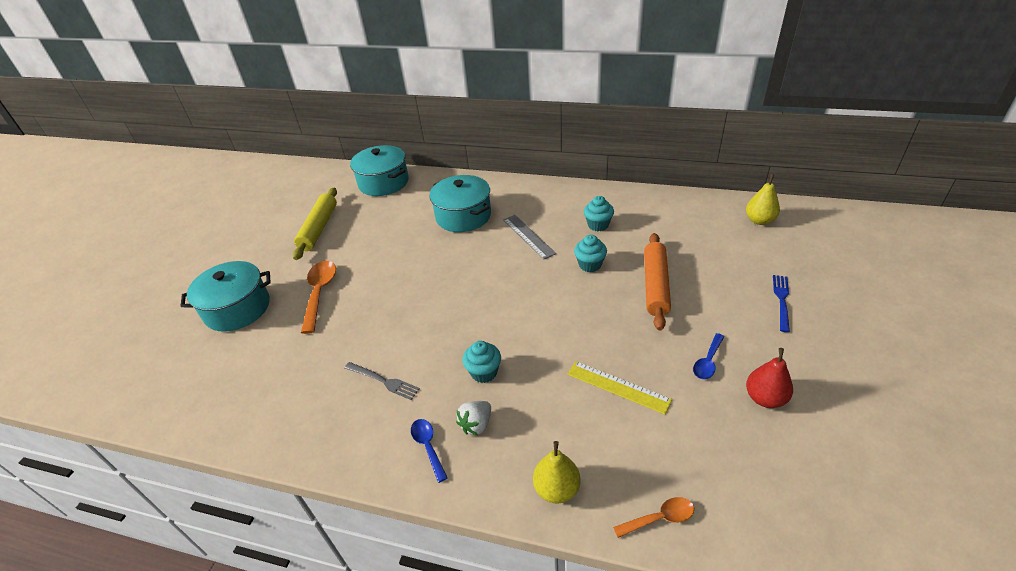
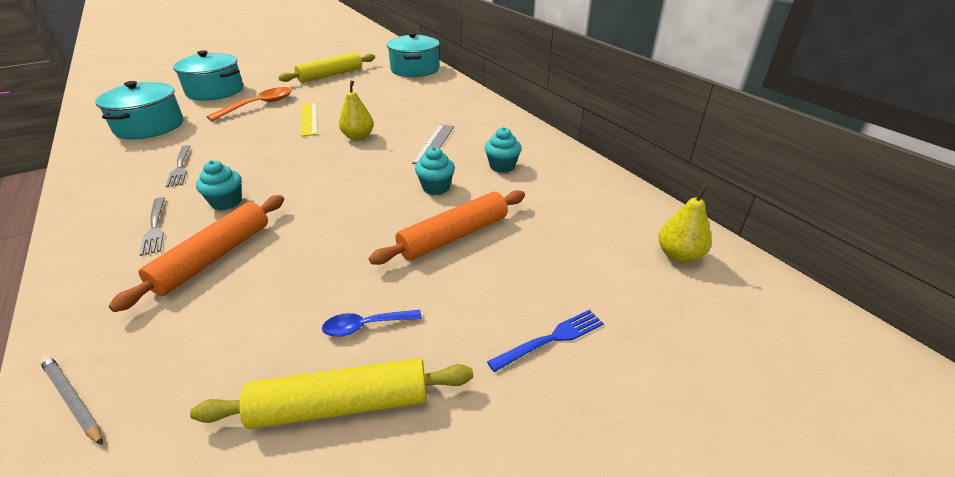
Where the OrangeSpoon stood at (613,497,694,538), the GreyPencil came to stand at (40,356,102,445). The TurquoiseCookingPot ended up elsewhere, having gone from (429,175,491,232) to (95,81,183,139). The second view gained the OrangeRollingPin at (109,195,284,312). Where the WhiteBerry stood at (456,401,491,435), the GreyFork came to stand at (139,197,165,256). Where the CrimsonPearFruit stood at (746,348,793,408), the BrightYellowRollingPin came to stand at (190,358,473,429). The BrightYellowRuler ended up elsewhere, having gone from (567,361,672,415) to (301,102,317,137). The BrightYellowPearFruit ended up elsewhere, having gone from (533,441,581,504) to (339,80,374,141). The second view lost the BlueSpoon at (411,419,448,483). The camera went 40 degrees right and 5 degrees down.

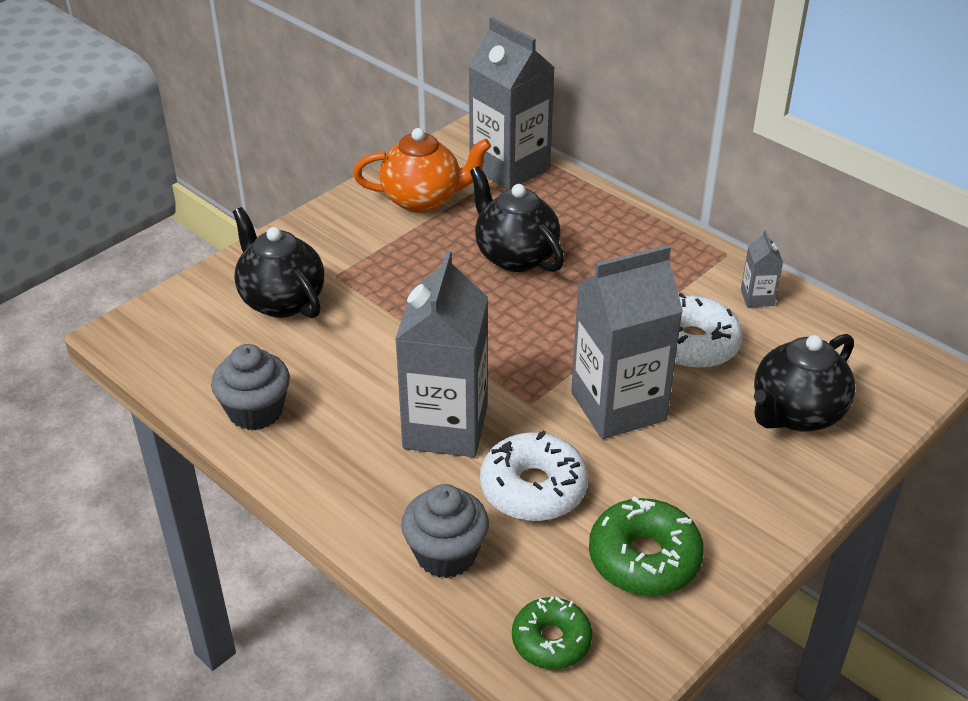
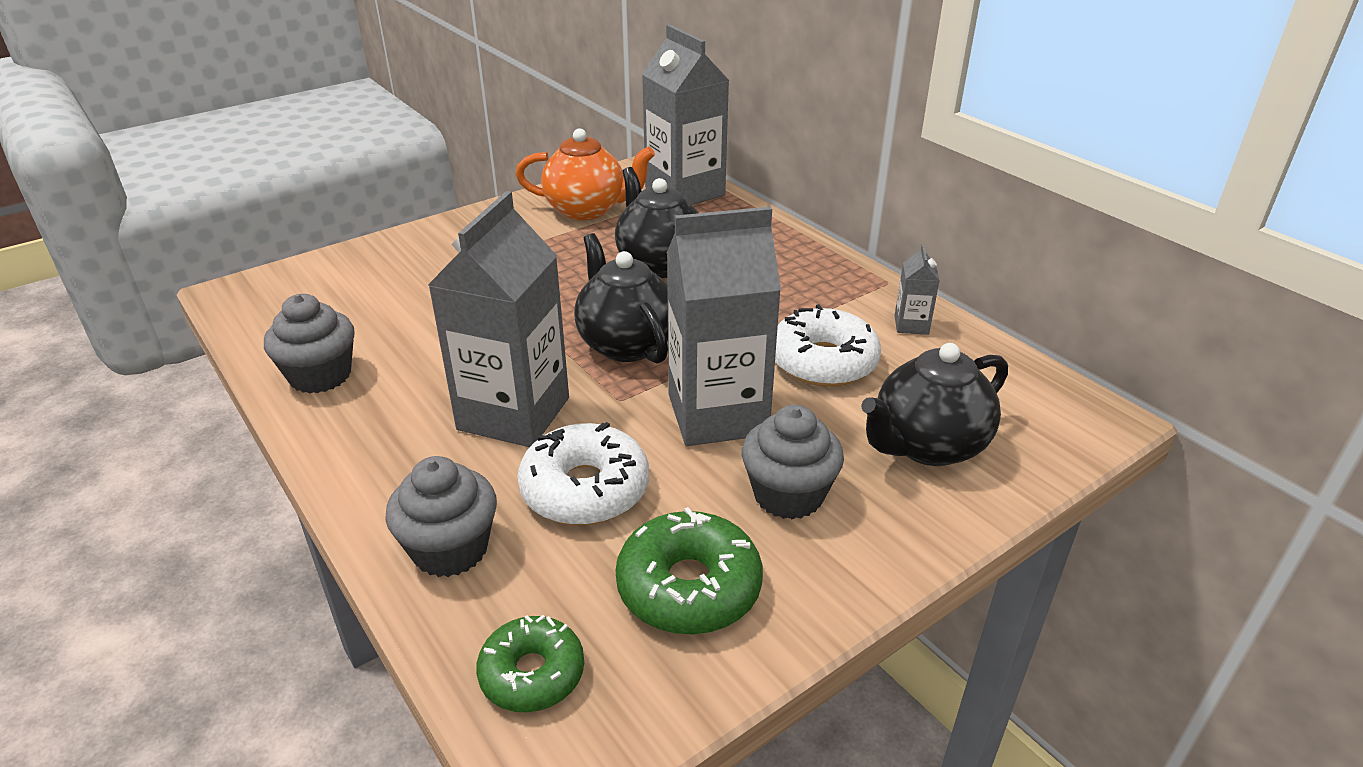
The BlackTeapot ended up elsewhere, having gone from (233,207,324,318) to (574,233,668,364). The second view gained the GreyMuffin at (742,405,844,520). The camera went 10 degrees right and 5 degrees down.

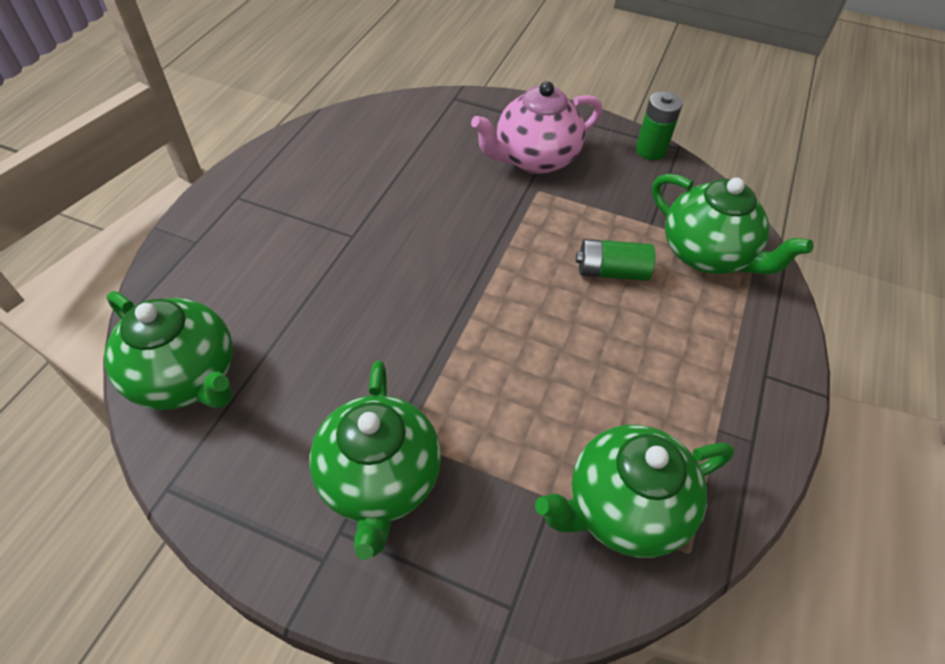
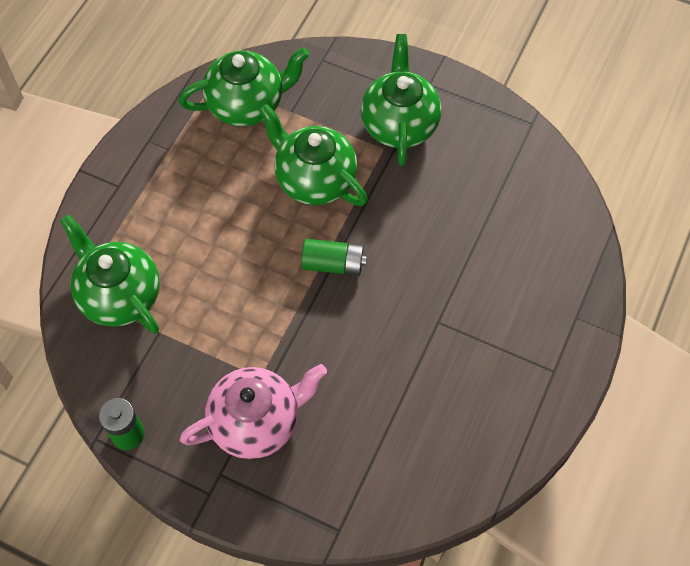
The EmeraldTeapot ended up elsewhere, having gone from (104,291,233,410) to (259,104,367,206). The EmeraldPowerCell ended up elsewhere, having gone from (576,239,655,281) to (302,239,367,276). The camera went 175 degrees left and 10 degrees up.

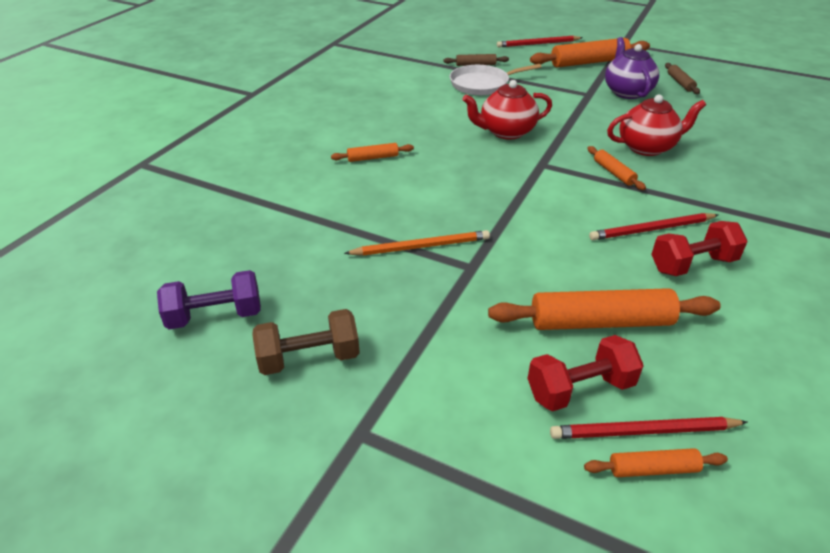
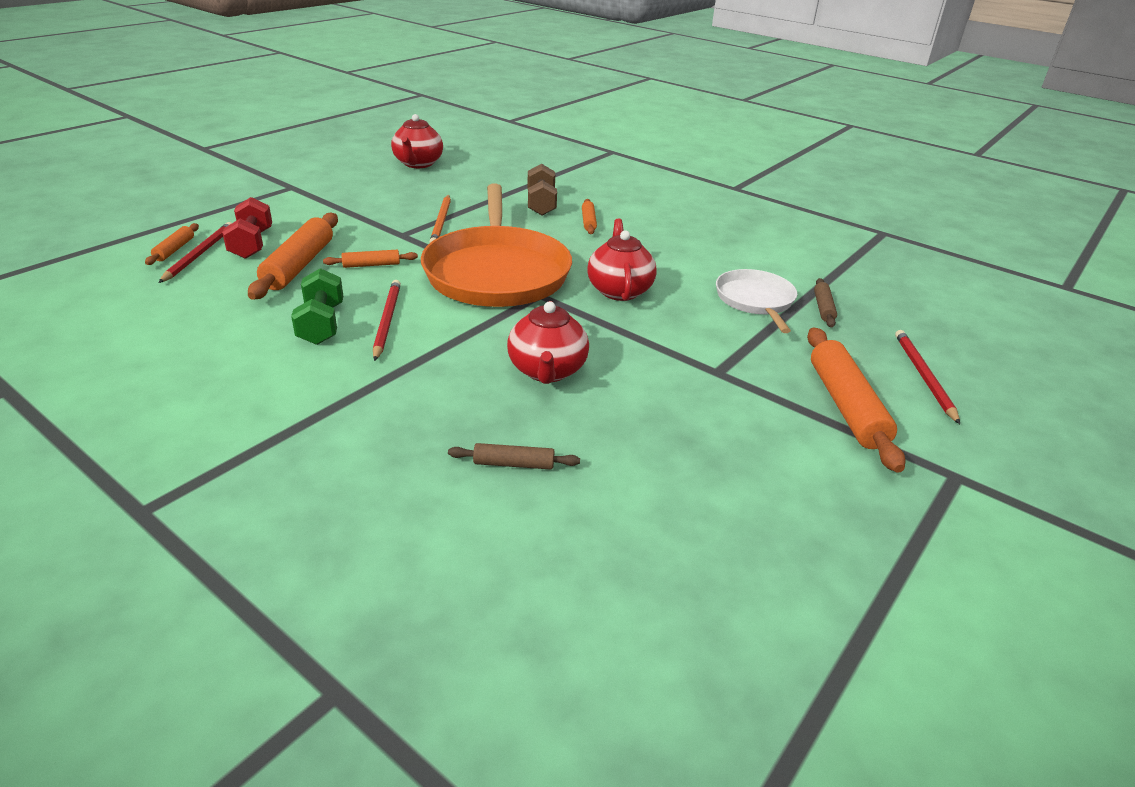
What was the CrimsonHandWeight at (651,221,748,276) turned into the EmeraldHandWeight at (291,268,343,345). The OrangeRollingPin ended up elsewhere, having gone from (587,146,646,190) to (323,250,418,268). Where the RoyalPurpleHandWeight stood at (157,270,261,330), the CrimsonTeapot came to stand at (391,114,443,168). The second view gained the OrangeSkillet at (421,184,572,307). The BrownRollingPin ended up elsewhere, having gone from (665,63,700,94) to (448,443,580,470). The BrownHandWeight ended up elsewhere, having gone from (252,309,360,375) to (527,164,557,215). The second view lost the RoyalPurpleTeapot at (605,37,659,99). The camera went 100 degrees right and 5 degrees down.

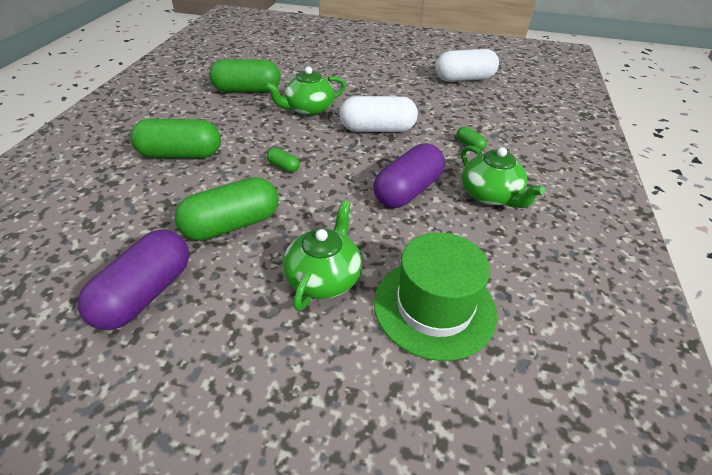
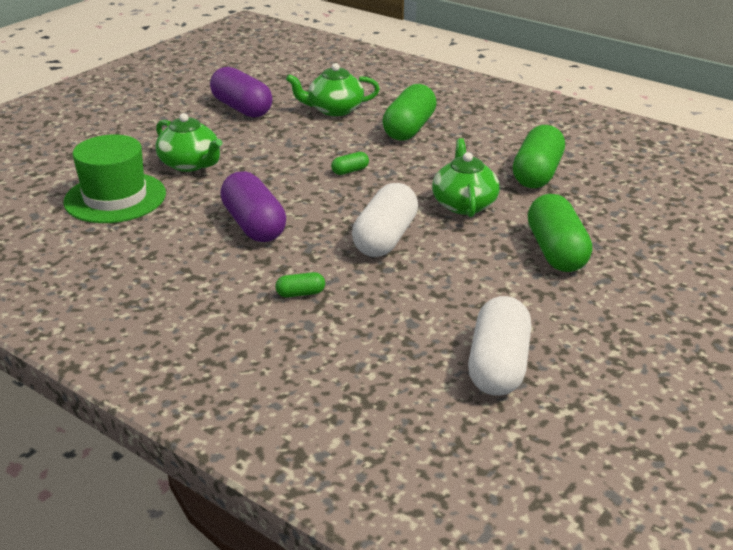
The EmeraldTeapot ended up elsewhere, having gone from (461,145,545,208) to (286,63,380,116). The EmeraldPill ended up elsewhere, having gone from (174,177,279,241) to (528,194,592,272). The camera went 115 degrees right and 10 degrees down.

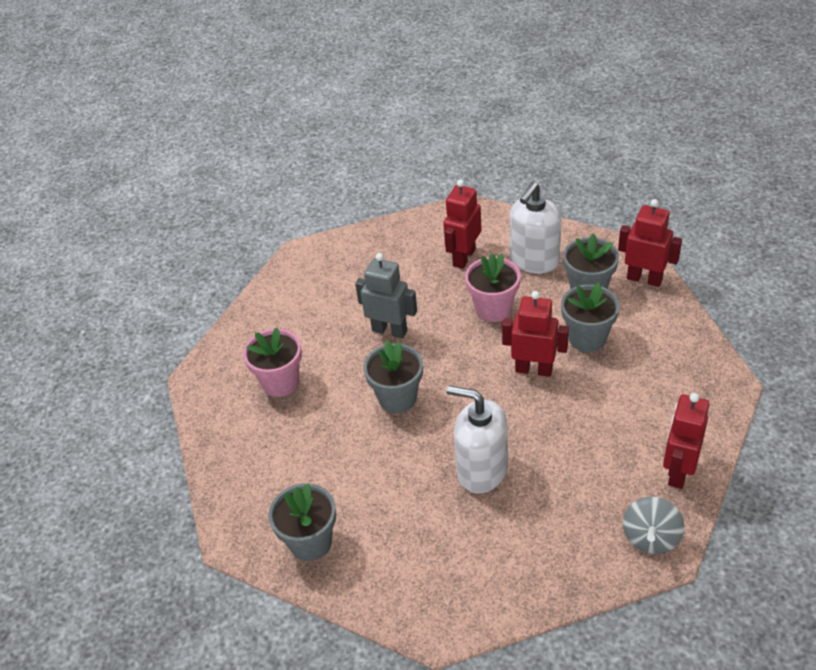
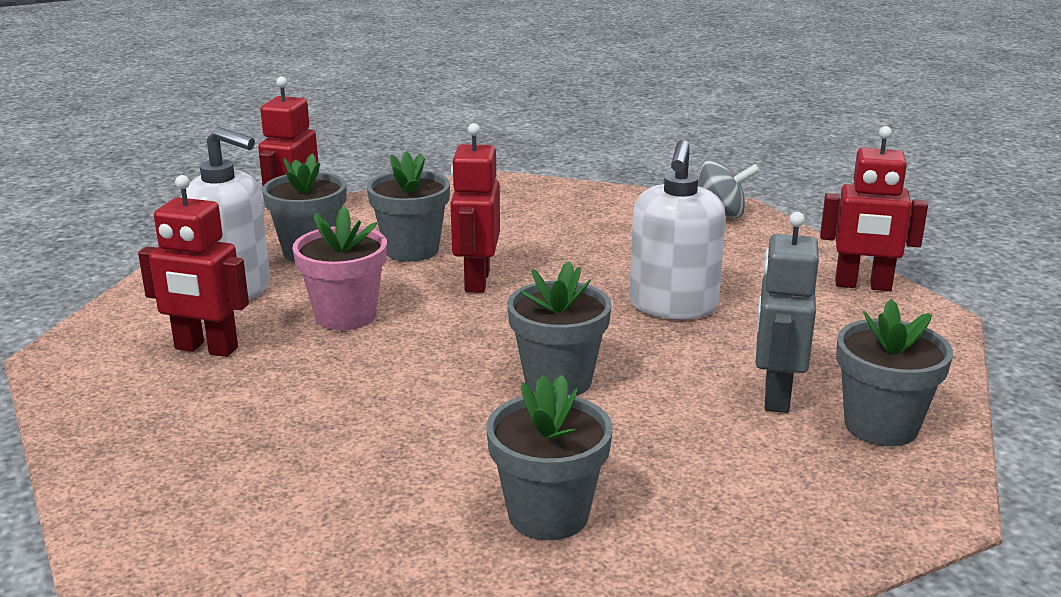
What was the RosePinkPlantPot at (243,328,302,397) turned into the GreyPlantPot at (486,375,613,540). The GreyRobotFigure ended up elsewhere, having gone from (355,253,417,338) to (756,212,819,413). The CrimsonRobotFigure ended up elsewhere, having gone from (663,393,710,489) to (820,126,928,291). The camera went 105 degrees left and 20 degrees down.

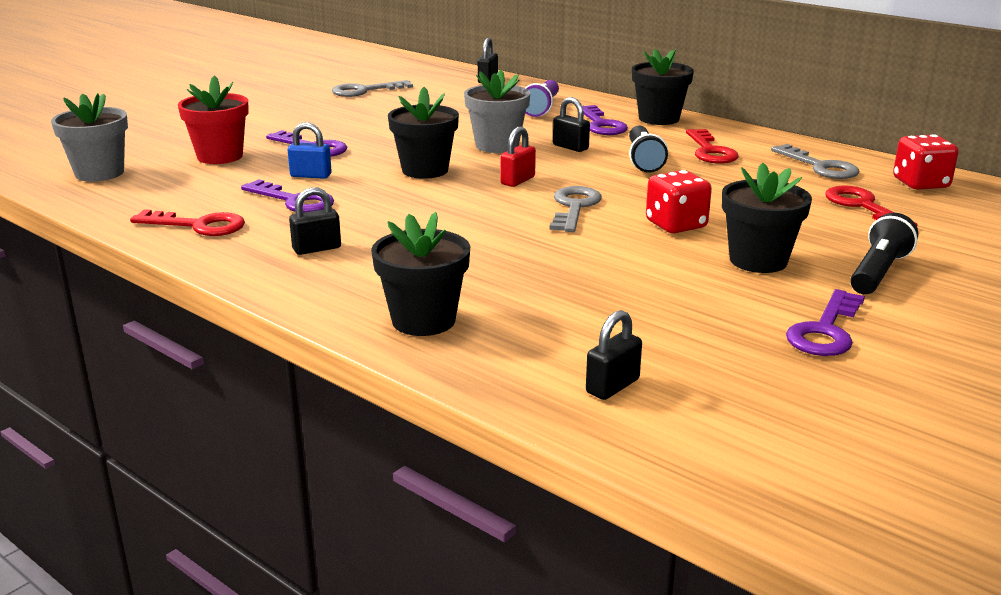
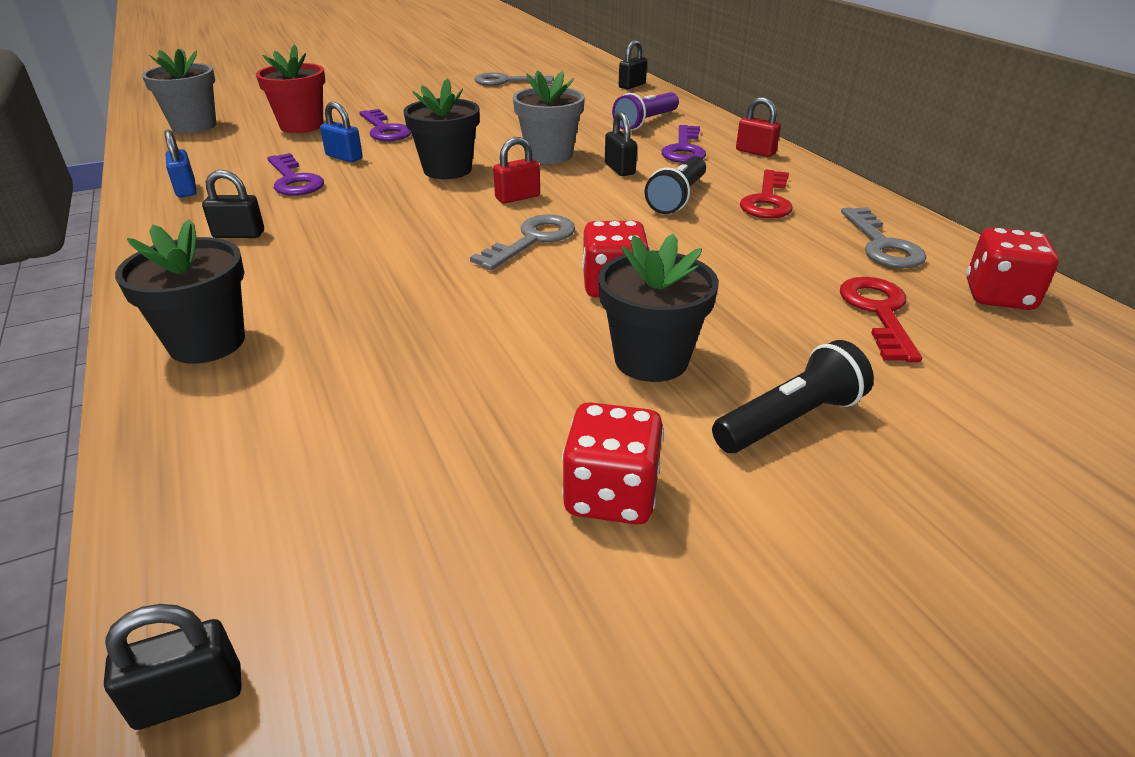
The BlackPadlock ended up elsewhere, having gone from (586,310,642,400) to (104,604,242,730). Where the CrimsonLatchkey stood at (130,209,245,236), the BluePadlock came to stand at (164,129,197,197). Where the RoyalPurpleLatchkey stood at (786,289,865,356), the CrimsonGameDie came to stand at (562,402,664,524). Where the BlackPlantPot stood at (632,49,694,125), the CrimsonPadlock came to stand at (736,97,781,157). The camera went 25 degrees right and 10 degrees up.

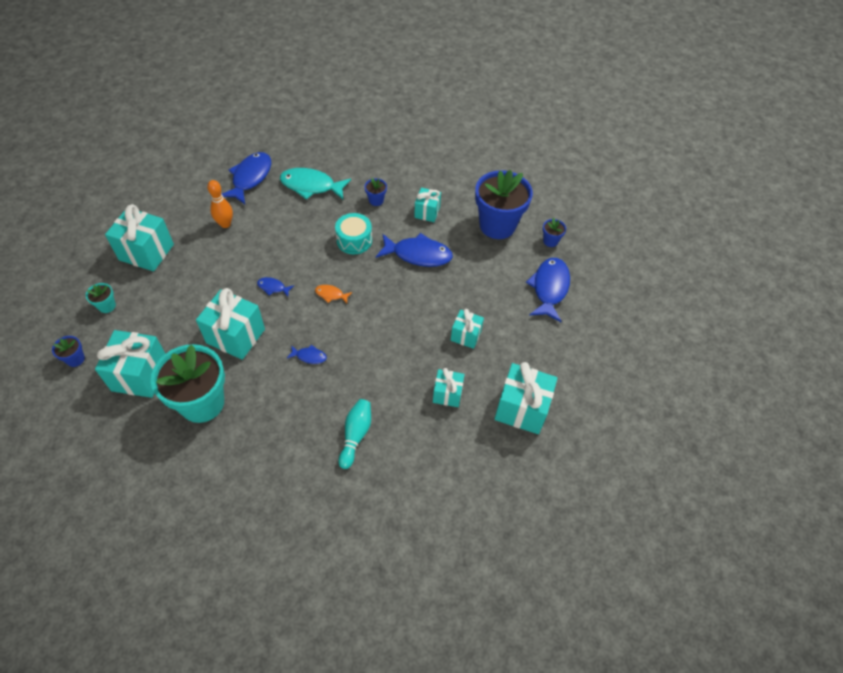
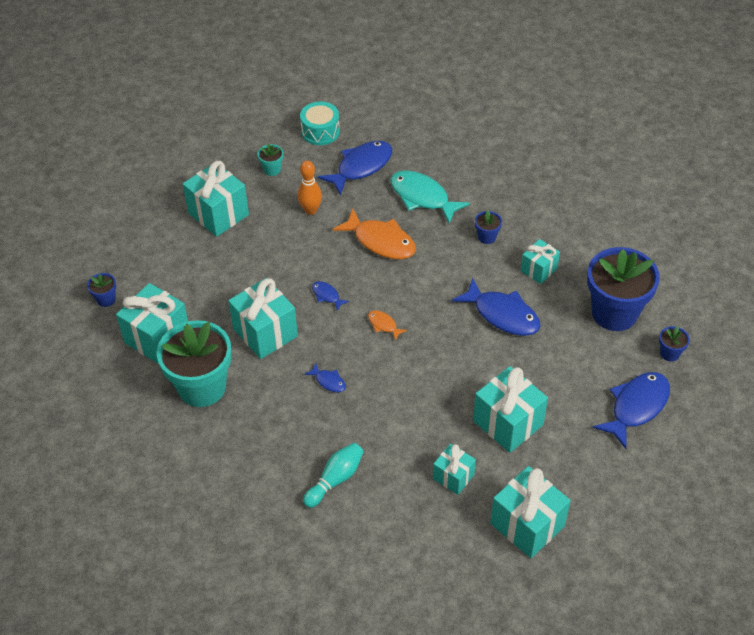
The TurquoisePlantPot ended up elsewhere, having gone from (86,283,116,313) to (257,144,283,176). The TurquoiseToyDrum ended up elsewhere, having gone from (335,213,372,254) to (300,101,340,145). The second view gained the OrangeToyFish at (332,208,416,259). The size of the TurquoiseGift at (451,309,484,349) changed by a factor of 1.72. The camera went 30 degrees right and 5 degrees down.

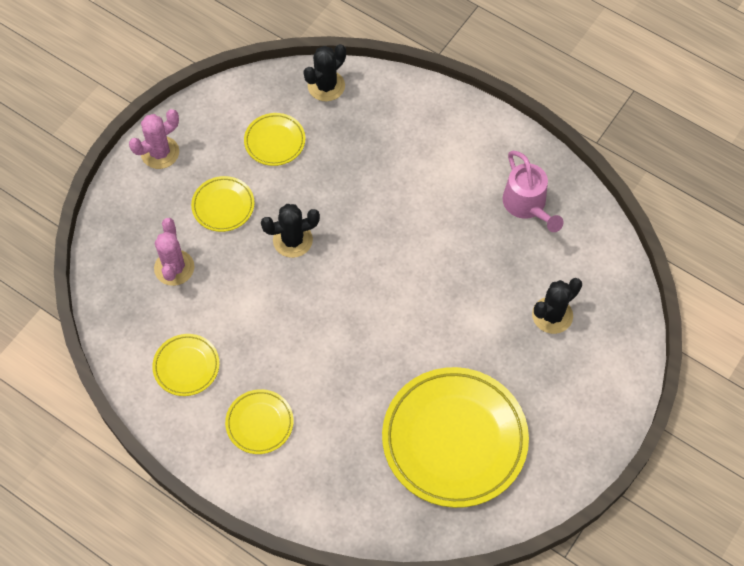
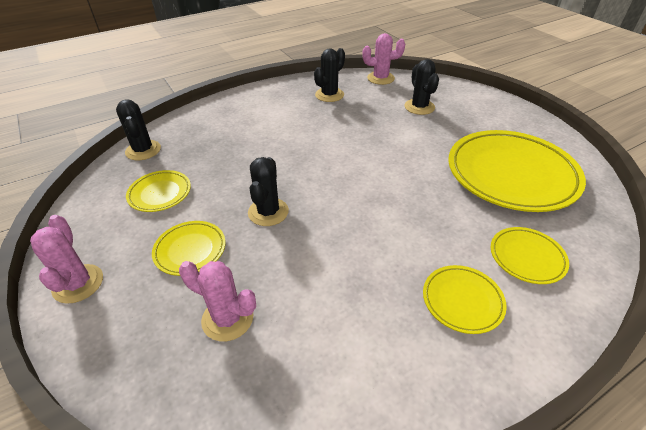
Where the RosePinkSprinklingCan stood at (503,151,564,232), the BlackCactus came to stand at (314,48,345,102). The second view gained the RosePinkCactus at (363,33,405,85). The BrightYellowPlate ended up elsewhere, having gone from (152,334,220,396) to (491,227,569,284). The camera went 65 degrees left and 20 degrees down.

